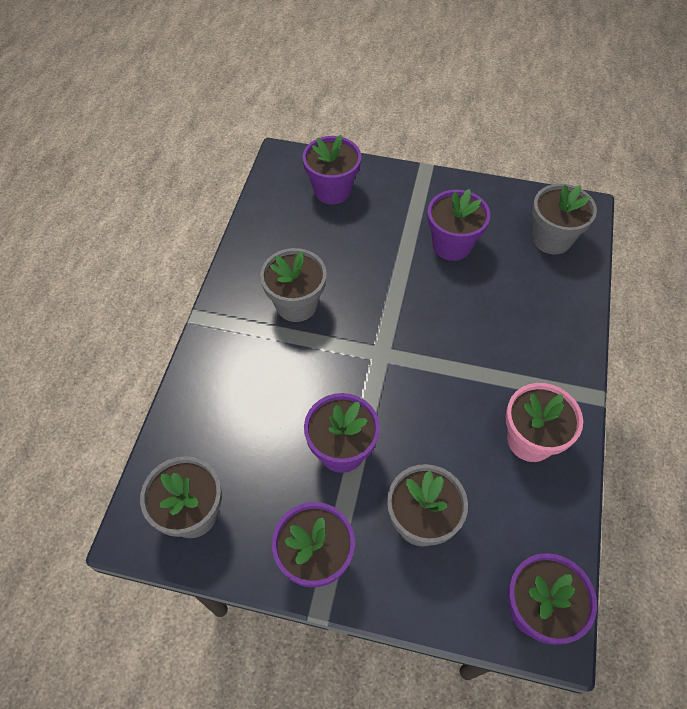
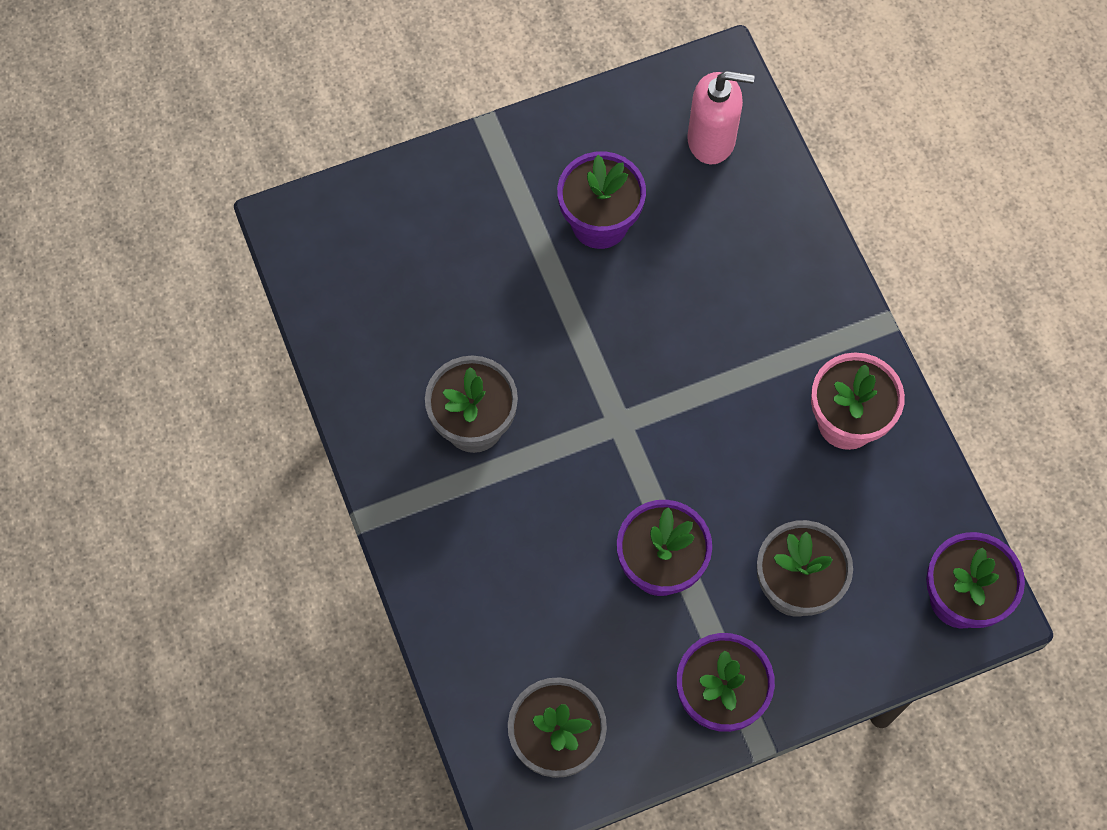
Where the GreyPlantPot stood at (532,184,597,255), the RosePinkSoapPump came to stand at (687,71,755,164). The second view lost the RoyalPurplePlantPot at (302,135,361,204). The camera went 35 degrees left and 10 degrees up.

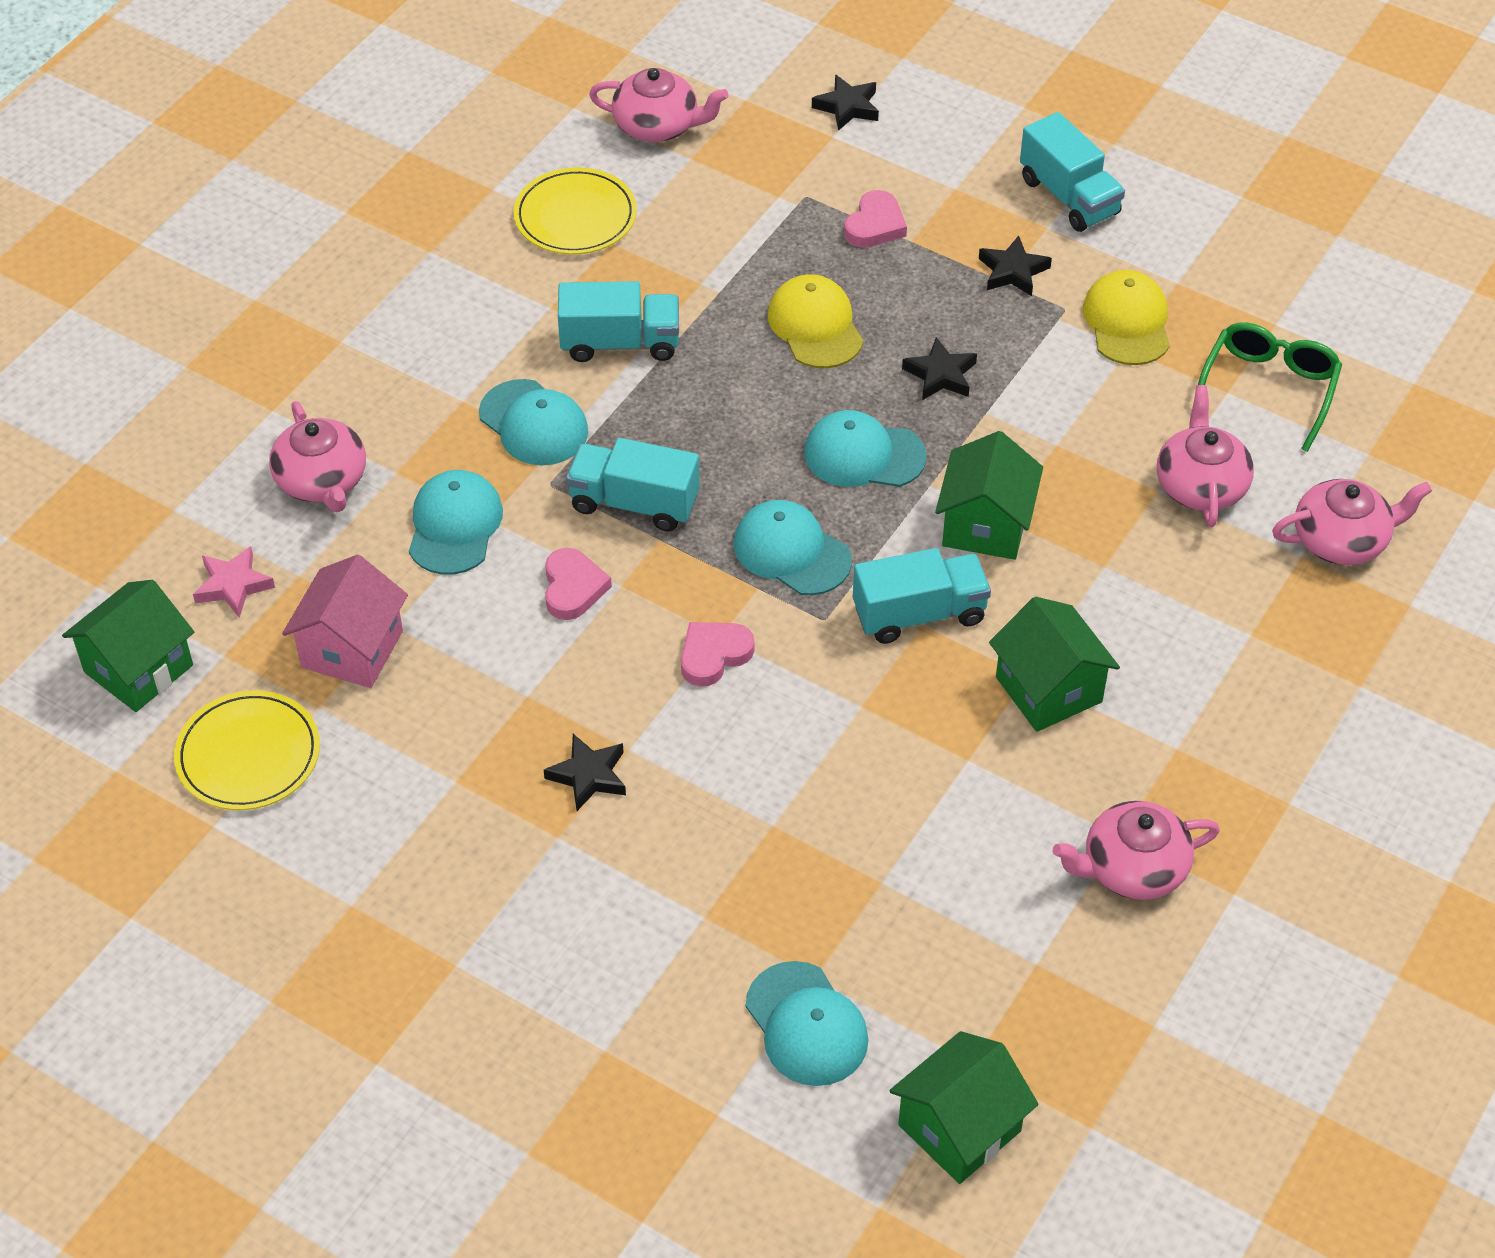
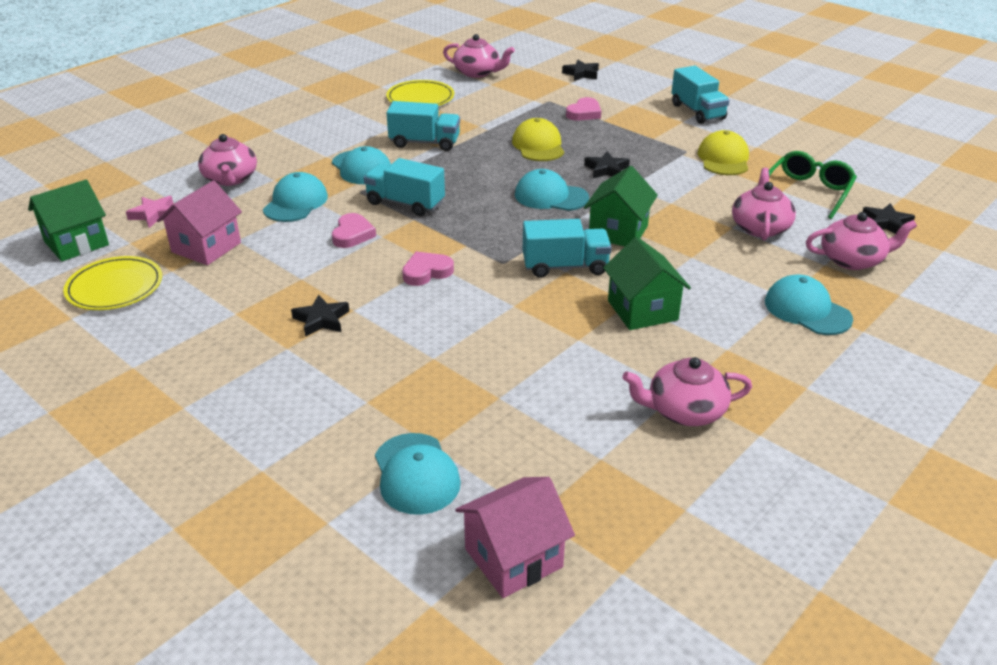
What was the EmeraldToyHouse at (889,1031,1039,1184) turned into the RosePinkToyHouse at (455,477,575,598). The TurquoiseCap ended up elsewhere, having gone from (734,500,852,595) to (765,275,853,335). The BlackFivePointedStar ended up elsewhere, having gone from (979,235,1052,296) to (862,203,915,234). The camera went 10 degrees right and 15 degrees down.

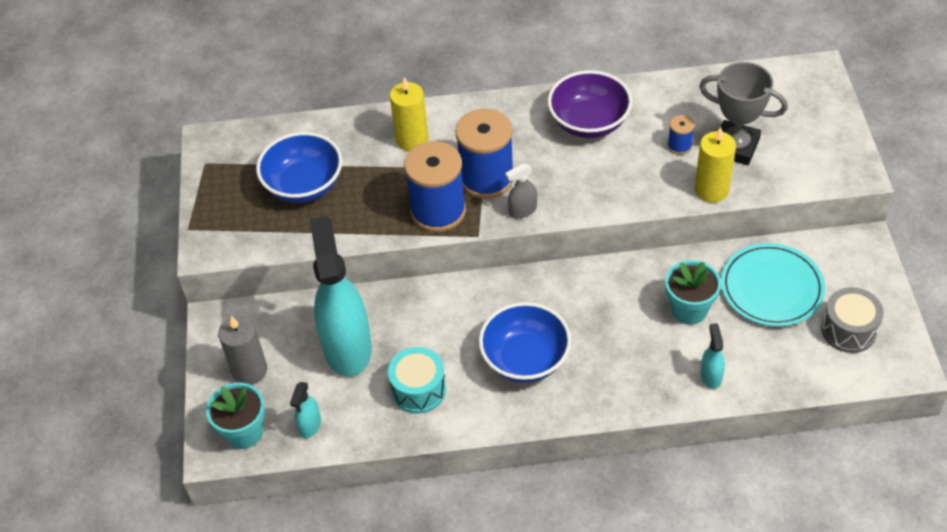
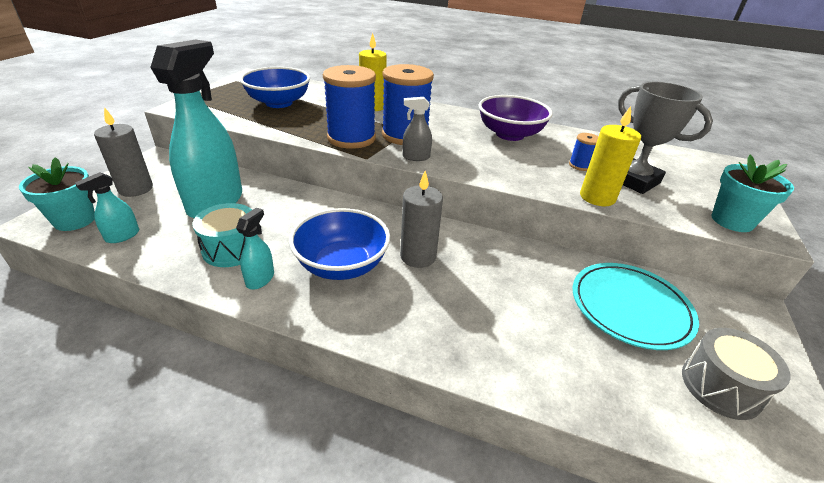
The TurquoiseSprayer ended up elsewhere, having gone from (701,323,725,389) to (236,208,274,290). The second view gained the GreyCandle at (400,171,443,268). The TurquoisePlantPot ended up elsewhere, having gone from (665,260,721,325) to (711,155,794,232). The camera went 20 degrees right and 15 degrees down.

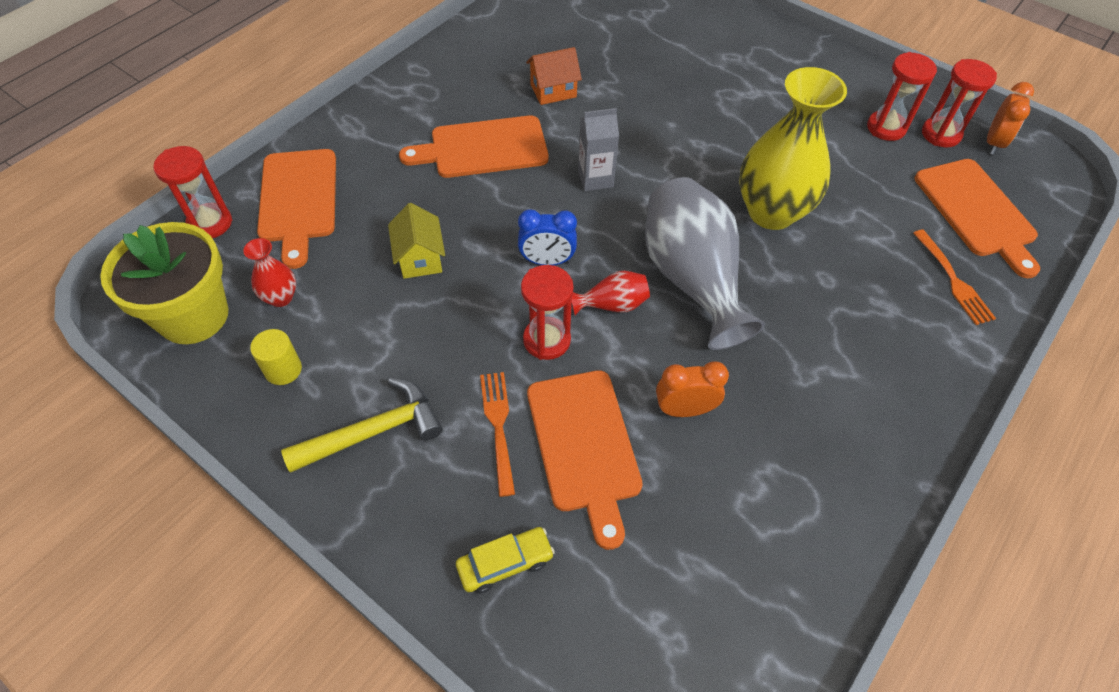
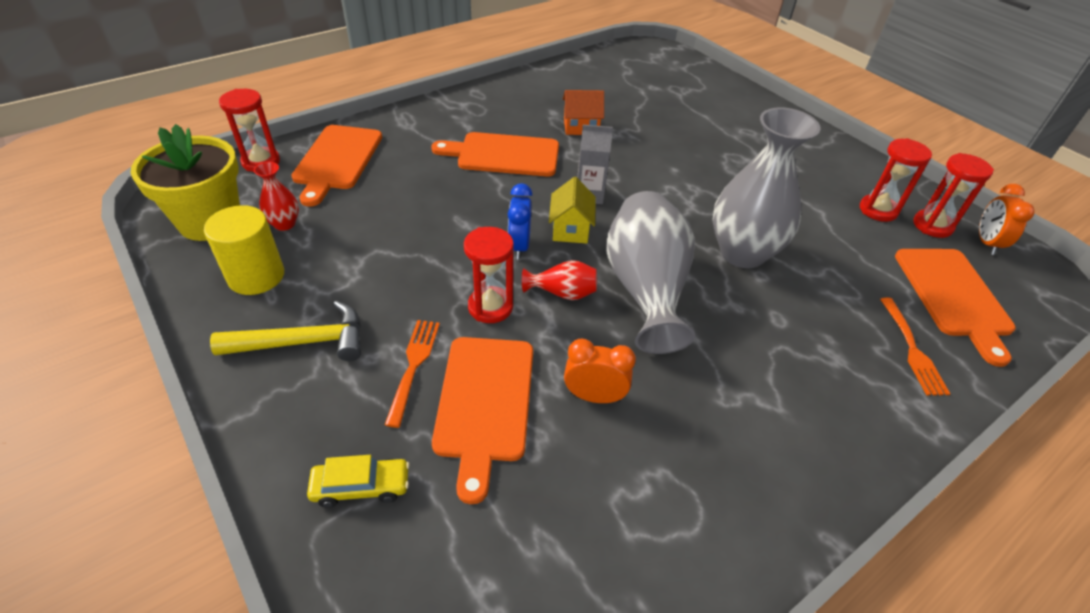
The size of the BrightYellowCylinderShape at (250,329,302,385) changed by a factor of 1.65. The BlueClock at (518,209,577,265) ended up facing another way, 75 degrees clockwise from before. The BrightYellowToyHouse ended up elsewhere, having gone from (388,203,445,279) to (549,177,596,244). What was the BrightYellowTallVase at (739,67,847,230) turned into the GreyTallVase at (713,107,820,268). The OrangeClock at (987,82,1034,155) ended up facing another way, 150 degrees clockwise from before. The camera went 15 degrees right and 10 degrees down.

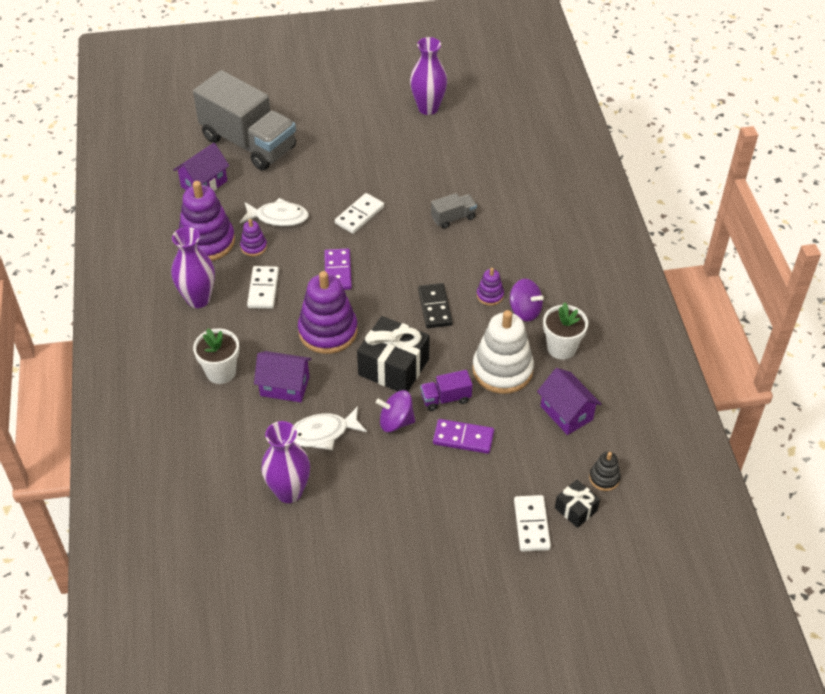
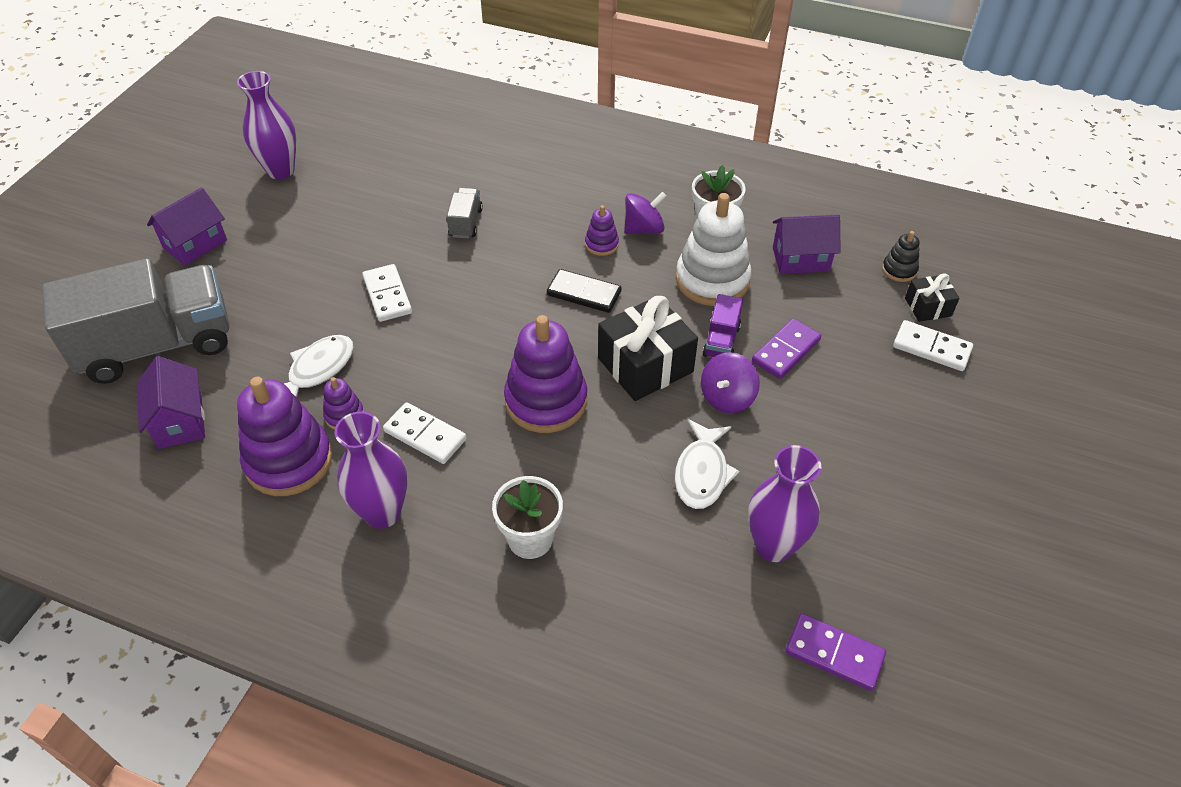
The RoyalPurpleToyHouse ended up elsewhere, having gone from (254,351,311,402) to (147,187,227,266). The RoyalPurpleDominoTile ended up elsewhere, having gone from (324,249,352,290) to (786,614,886,691). The camera went 60 degrees left and 0 degrees up.

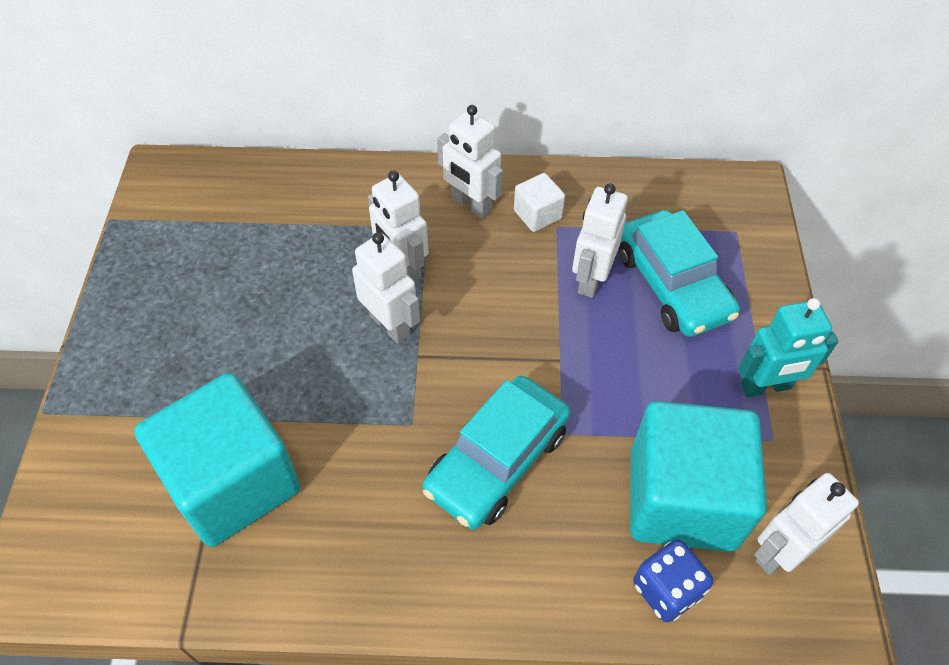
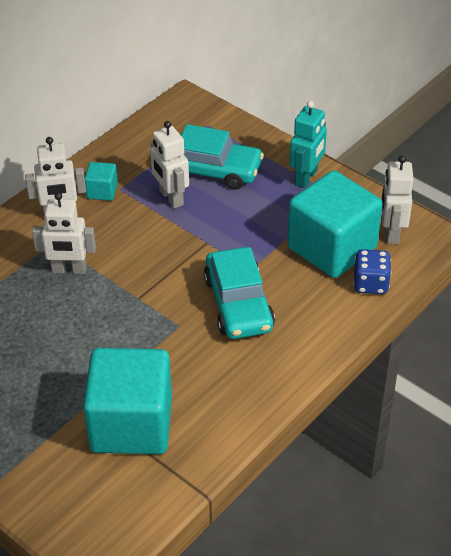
What was the WhiteCube at (514,173,565,232) turned into the TurquoiseCube at (85,162,118,201). The second view lost the WhiteRobotFigure at (352,232,420,344). The camera went 50 degrees left and 10 degrees down.

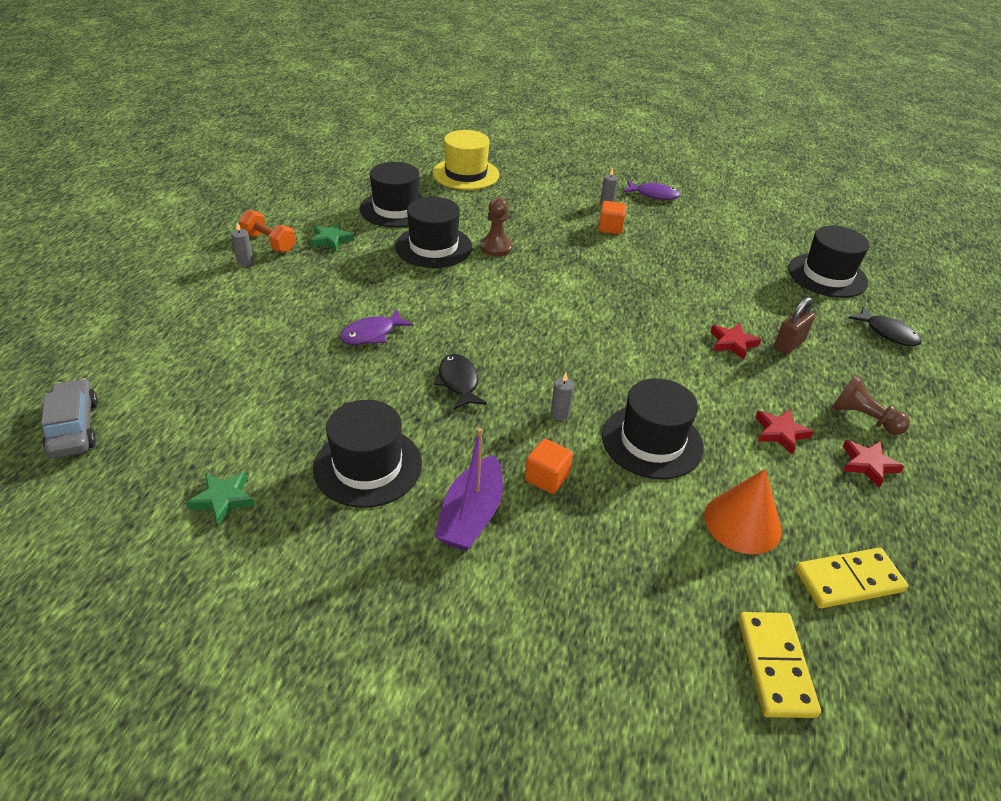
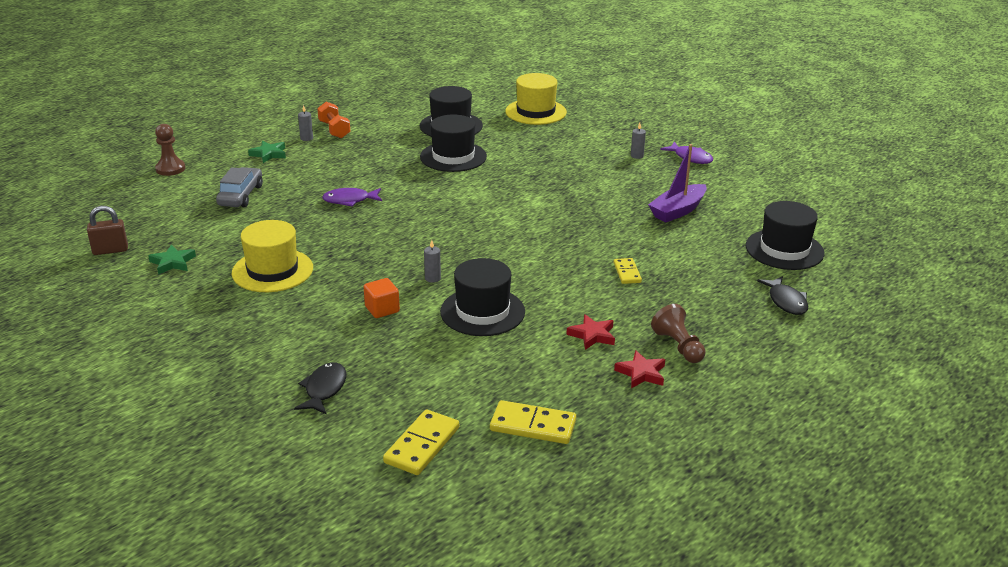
The BrownPadlock ended up elsewhere, having gone from (774,297,815,355) to (87,206,128,255). The BrownChessPawn ended up elsewhere, having gone from (480,197,512,256) to (155,124,185,176). The GreyAutomobile ended up elsewhere, having gone from (41,378,98,458) to (216,167,263,207). What was the BlackHat at (313,400,422,508) turned into the BrightYellowHat at (232,220,313,292). The EmeraldFivePointedStar ended up elsewhere, having gone from (310,222,355,251) to (248,141,286,163). The BlackToyFish ended up elsewhere, having gone from (434,354,487,409) to (294,362,346,415). Where the CrimsonFivePointedStar stood at (710,323,761,359), the BrightYellowDominoTile came to stand at (613,258,642,284). The RoyalPurpleSailboat ended up elsewhere, having gone from (434,428,503,551) to (648,144,707,222). The second view lost the OrangeCube at (598,201,626,234). The second view lost the OrangeCone at (704,469,782,554). The camera went 30 degrees right and 10 degrees down.

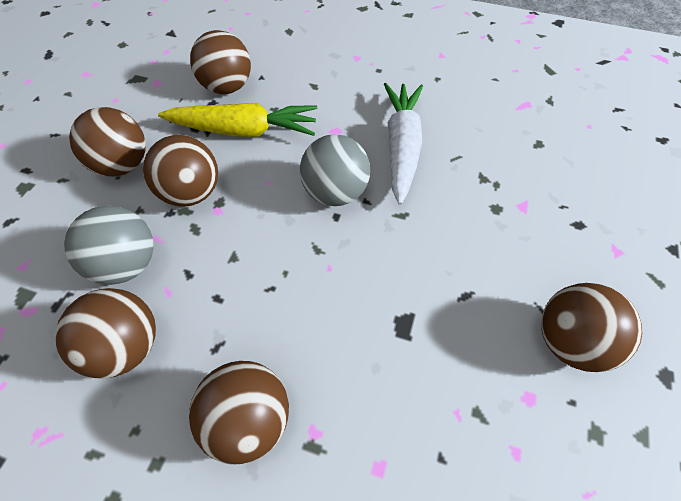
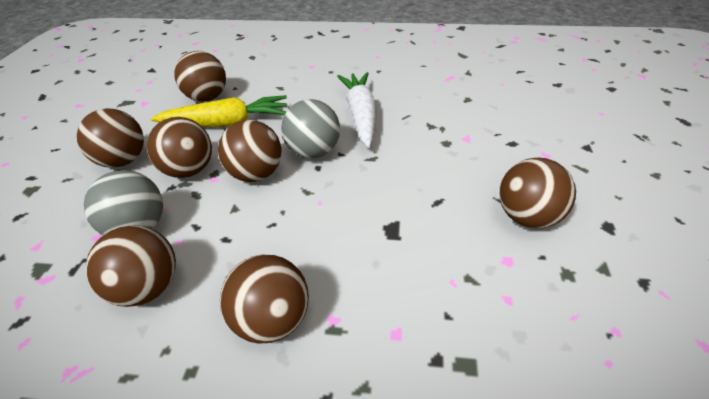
The second view gained the BrownBall at (218,120,281,182). The camera went 10 degrees left and 15 degrees down.

